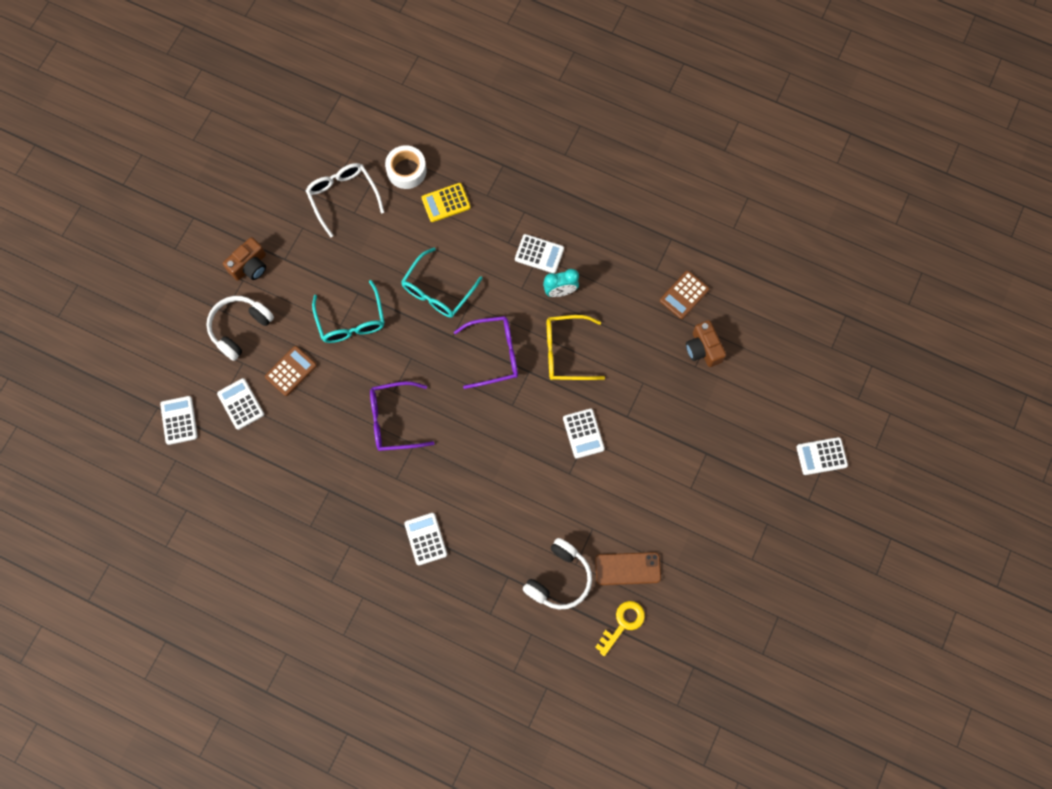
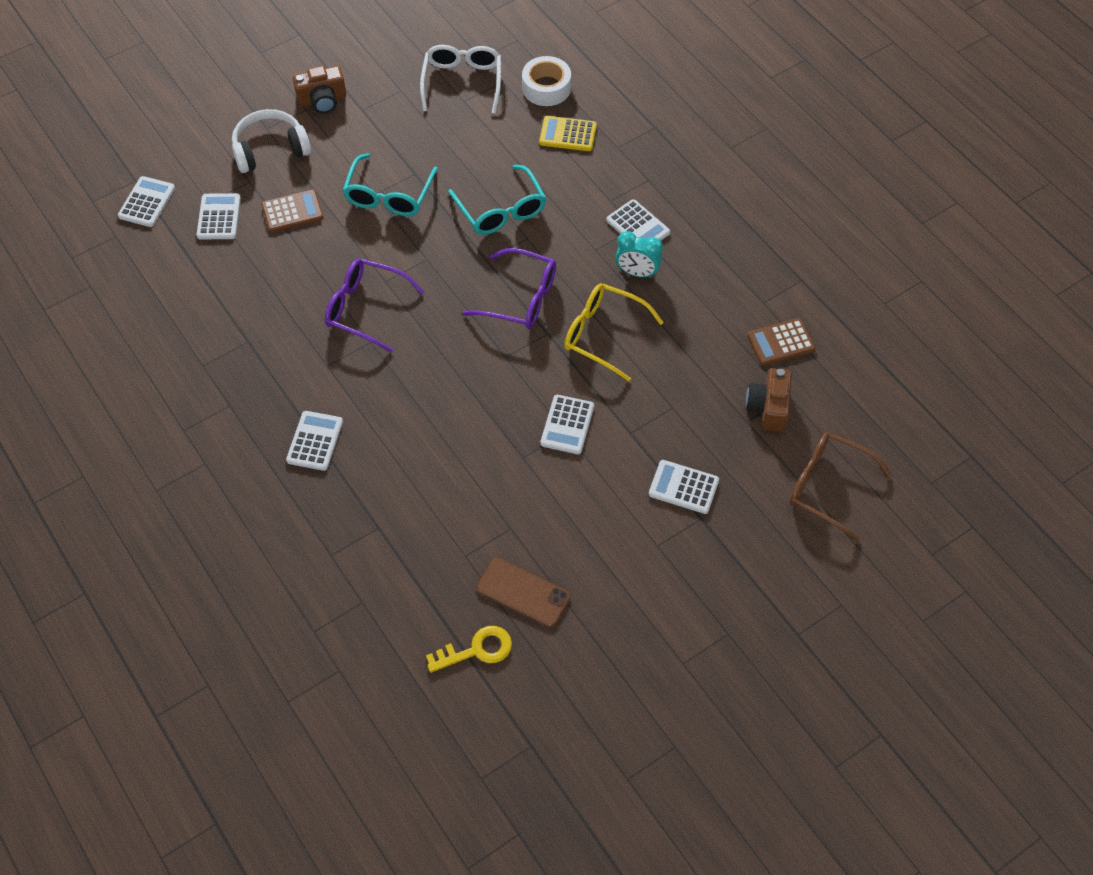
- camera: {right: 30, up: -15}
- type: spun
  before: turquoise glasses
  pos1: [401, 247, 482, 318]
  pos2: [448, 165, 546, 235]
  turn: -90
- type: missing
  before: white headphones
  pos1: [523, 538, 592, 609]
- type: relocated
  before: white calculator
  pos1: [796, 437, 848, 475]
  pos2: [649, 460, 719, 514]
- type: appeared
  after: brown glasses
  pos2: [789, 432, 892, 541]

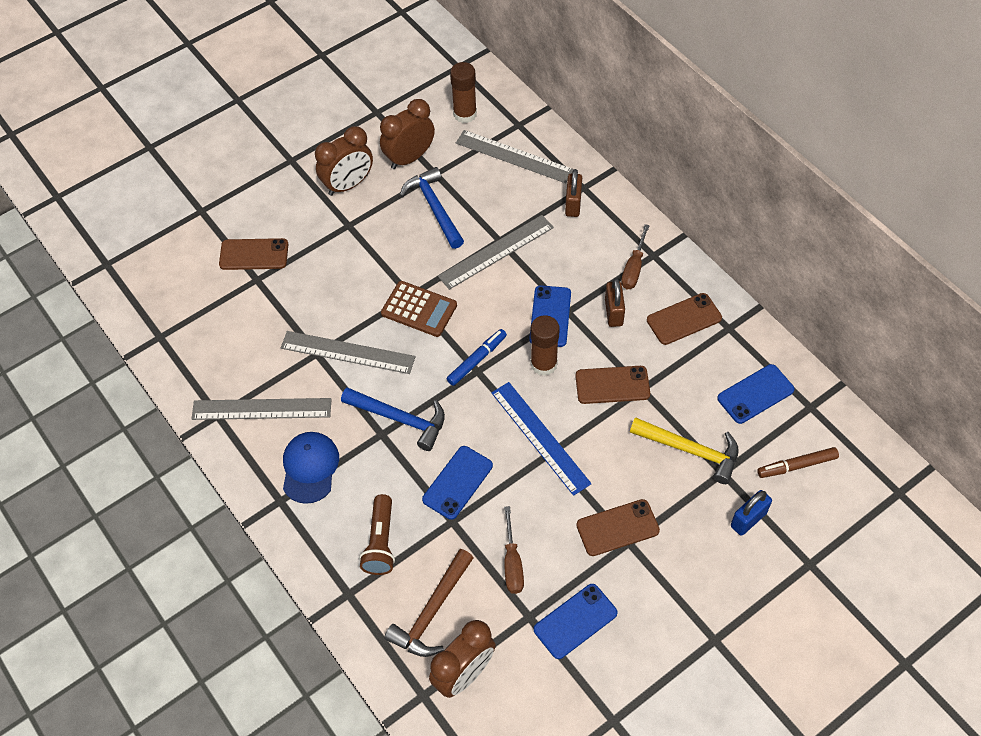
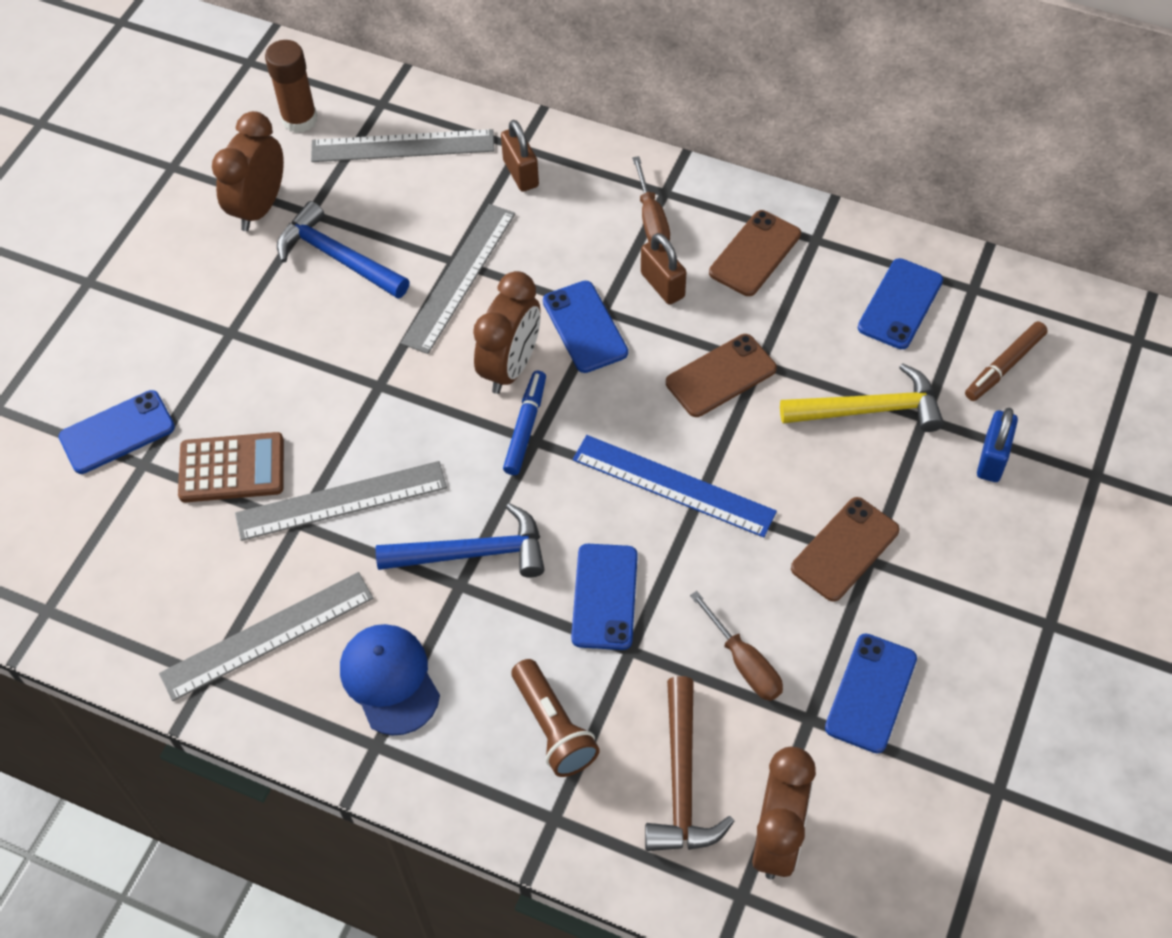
- camera: {right: -30, up: 0}
- type: colour
  before: brown phone
  after: blue phone
  pos1: [219, 238, 288, 270]
  pos2: [58, 390, 175, 474]
- type: relocated
  before: brown clock
  pos1: [315, 126, 373, 196]
  pos2: [473, 271, 540, 394]
- type: relocated
  before: brown calculator
  pos1: [381, 281, 457, 337]
  pos2: [178, 432, 284, 503]
- type: missing
  before: brown glue stick
  pos1: [530, 315, 560, 376]

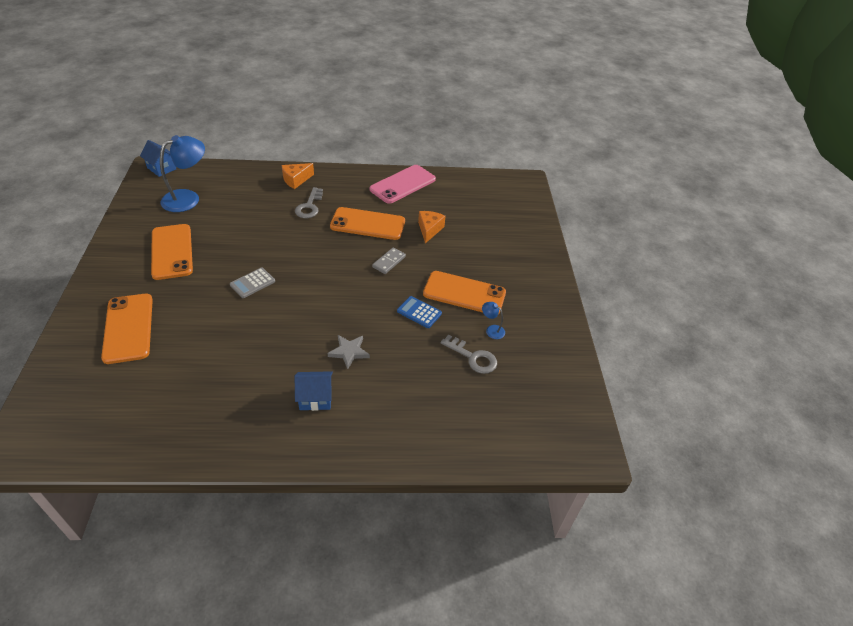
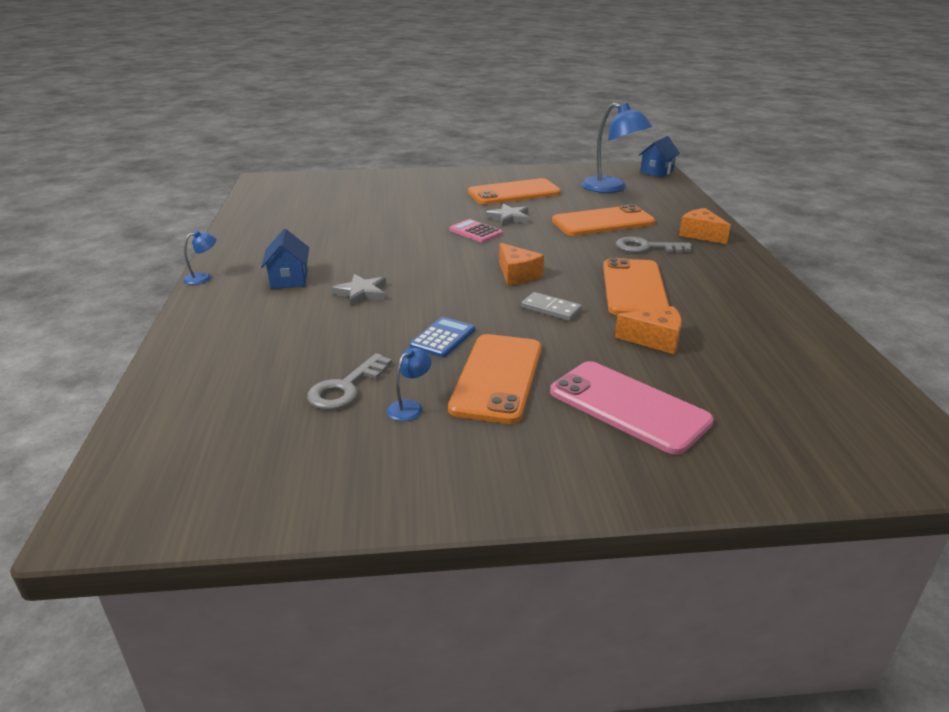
- camera: {right: 90, up: -15}
- type: relocated
  before: orange phone
  pos1: [101, 294, 153, 364]
  pos2: [552, 204, 655, 236]
- type: colour
  before: grey calculator
  after: pink calculator
  pos1: [230, 267, 275, 298]
  pos2: [449, 219, 503, 243]
- type: relocated
  before: pink phone
  pos1: [370, 165, 436, 204]
  pos2: [550, 361, 714, 455]
- type: appeared
  after: blue lamp
  pos2: [183, 231, 216, 285]
- type: appeared
  after: grey star
  pos2: [486, 204, 529, 226]
- type: appeared
  after: orange cheese
  pos2: [499, 243, 544, 286]

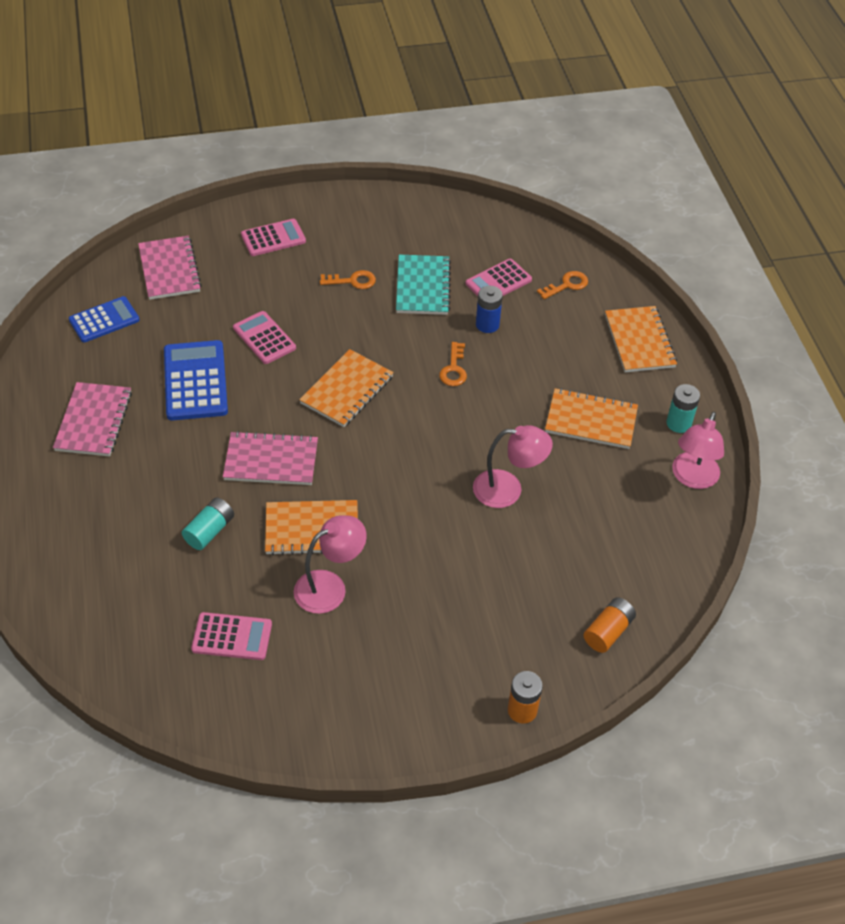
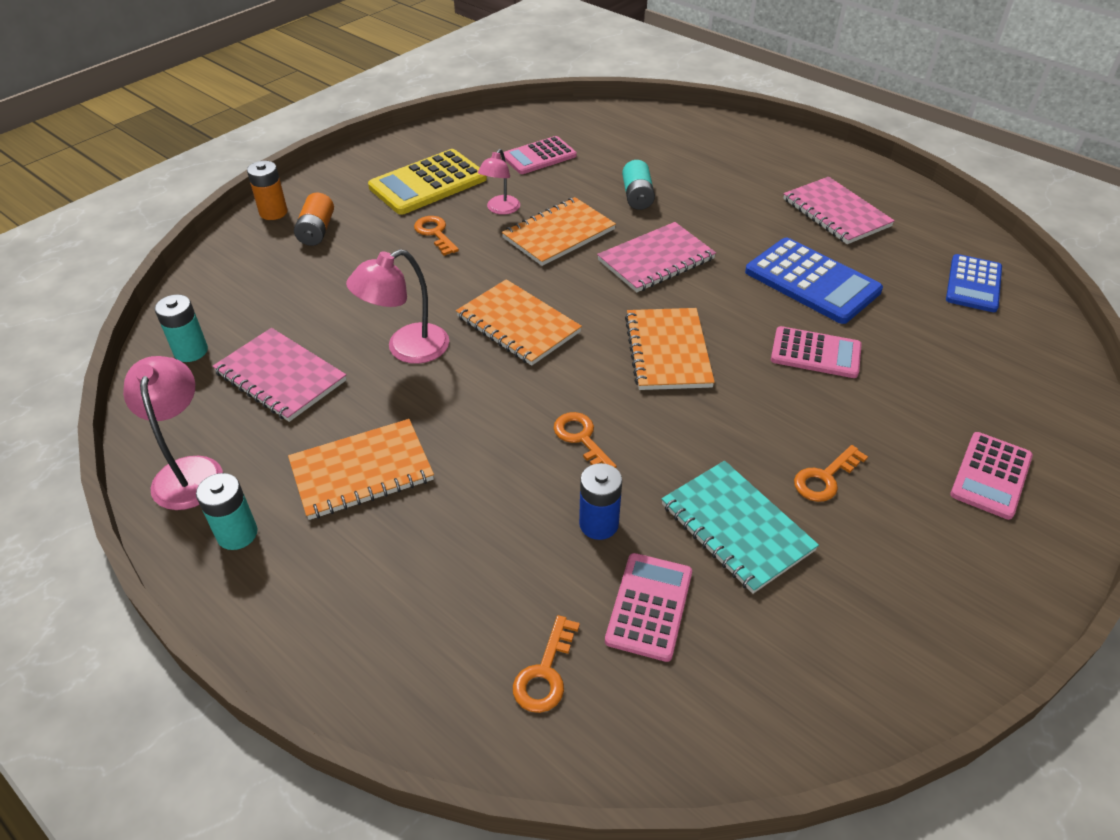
- camera: {right: 145, up: -5}
- type: relocated
  before: pink notebook
  pos1: [138, 236, 202, 300]
  pos2: [213, 328, 347, 422]
- type: size
  before: pink lamp
  pos1: [294, 515, 367, 614]
  pos2: [478, 149, 520, 215]
  scale: 0.66
- type: relocated
  before: orange battery
  pos1: [584, 597, 636, 653]
  pos2: [294, 193, 334, 246]
- type: relocated
  before: orange notebook
  pos1: [605, 306, 677, 372]
  pos2: [456, 279, 582, 366]
- type: appeared
  after: turquoise battery
  pos2: [155, 294, 208, 362]
- type: appeared
  after: yellow calculator
  pos2: [368, 149, 487, 215]
- type: appeared
  after: orange key
  pos2: [414, 216, 459, 256]

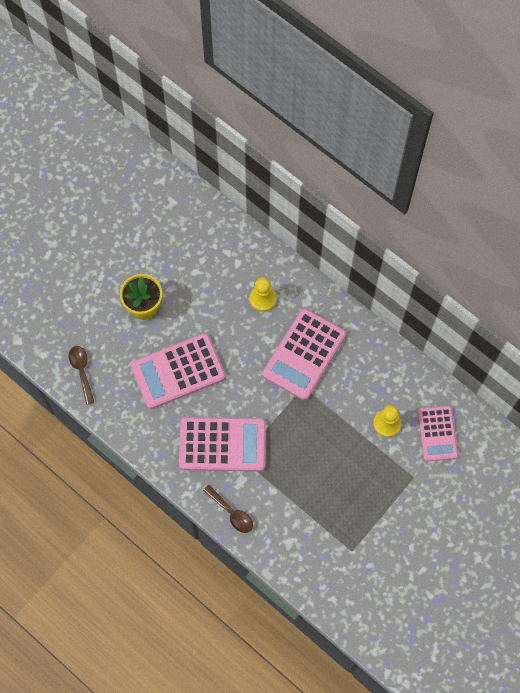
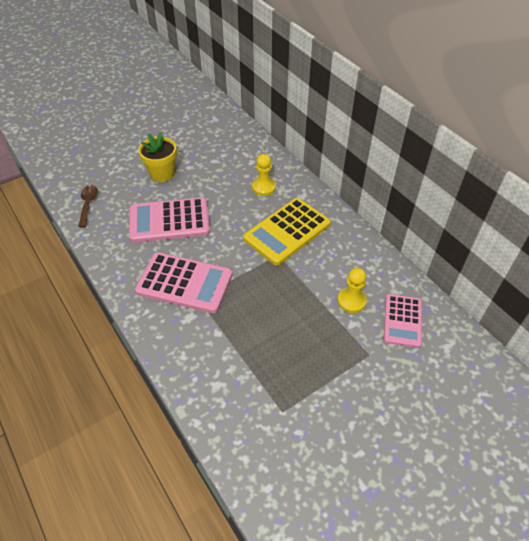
- camera: {right: 15, up: -20}
- type: missing
  before: brown spoon
  pos1: [203, 485, 253, 533]
- type: colour
  before: pink calculator
  after: yellow calculator
  pos1: [263, 308, 346, 400]
  pos2: [243, 198, 331, 265]

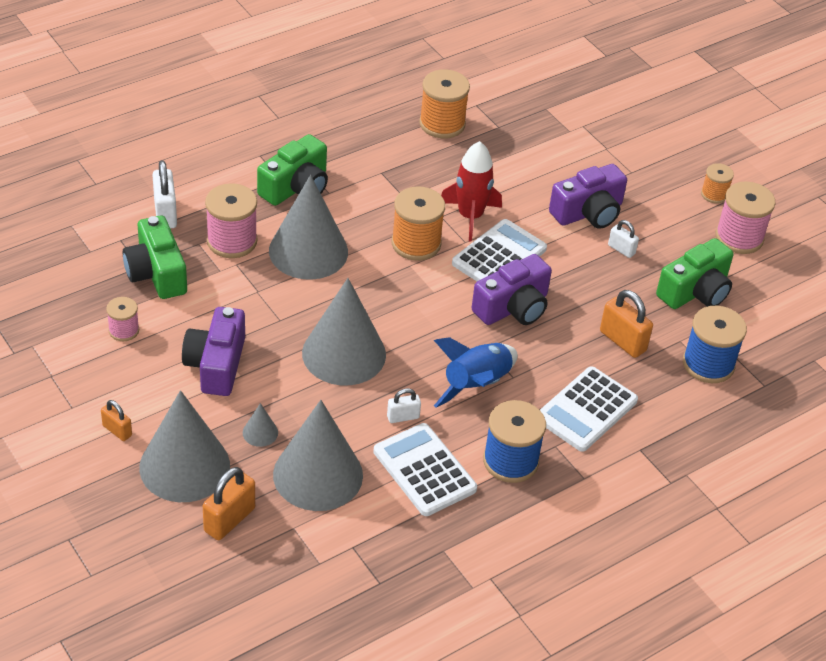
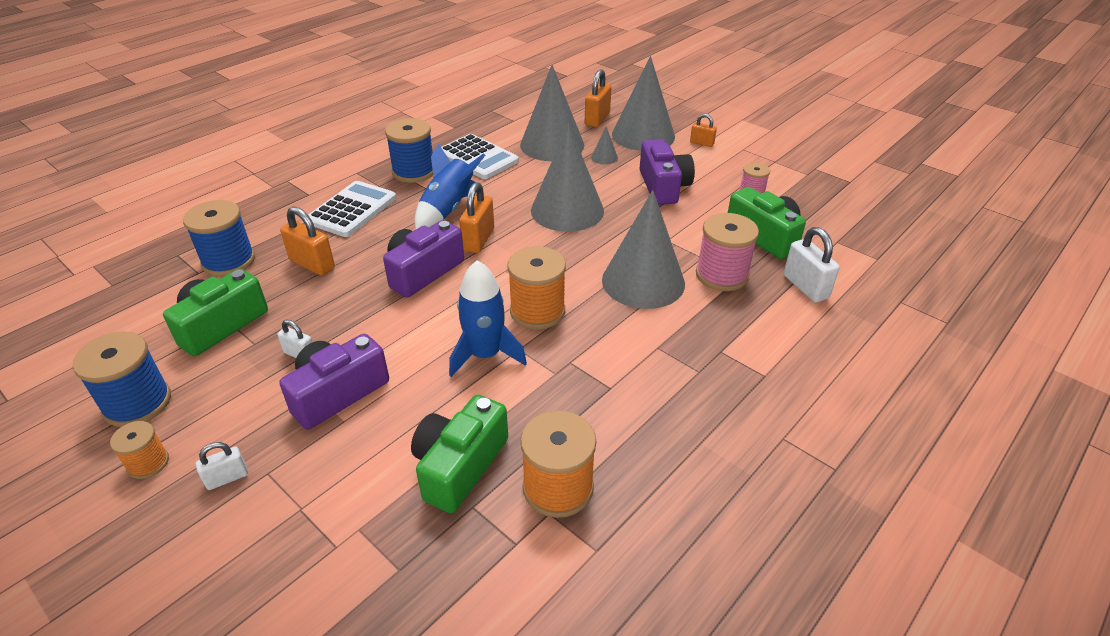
- camera: {right: 170, up: -5}
- type: relocated
  before: green camera
  pos1: [257, 134, 328, 206]
  pos2: [411, 395, 508, 513]
- type: relocated
  before: white padlock
  pos1: [387, 388, 421, 423]
  pos2: [196, 442, 248, 490]
- type: colour
  before: red rocket
  after: blue rocket
  pos1: [441, 141, 502, 242]
  pos2: [449, 260, 527, 377]
- type: missing
  before: white calculator
  pos1: [452, 219, 547, 281]
- type: colour
  before: pink spool
  after: blue spool
  pos1: [715, 181, 776, 254]
  pos2: [73, 331, 171, 427]
- type: appeared
  after: orange padlock
  pos2: [459, 182, 494, 253]

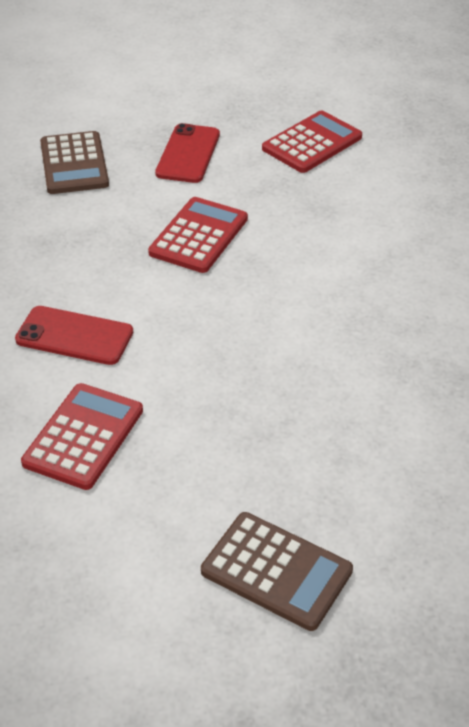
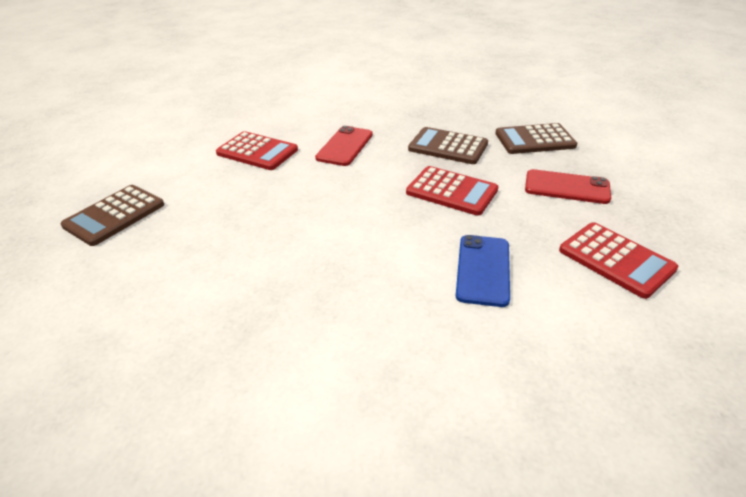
- camera: {right: 95, up: -5}
- type: appeared
  after: brown calculator
  pos2: [408, 127, 488, 164]
- type: appeared
  after: blue phone
  pos2: [456, 235, 510, 307]

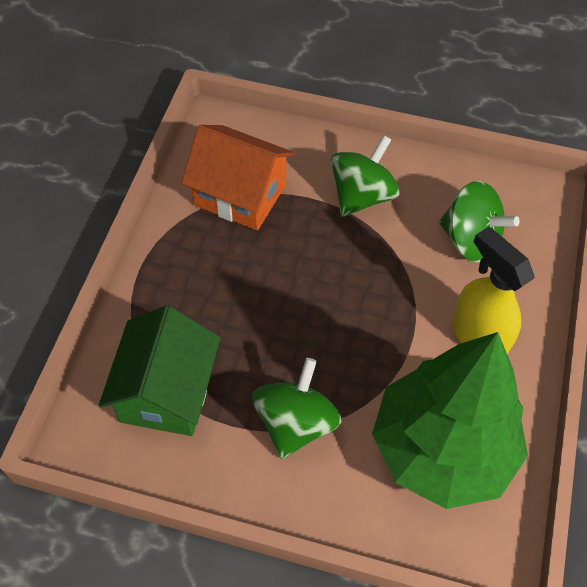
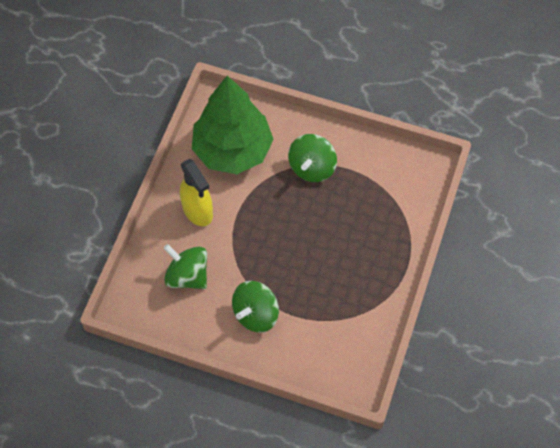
- camera: {right: -175, up: 5}
- type: missing
  before: green house
  pos1: [99, 306, 221, 436]
- type: missing
  before: orange house
  pos1: [181, 125, 295, 231]

